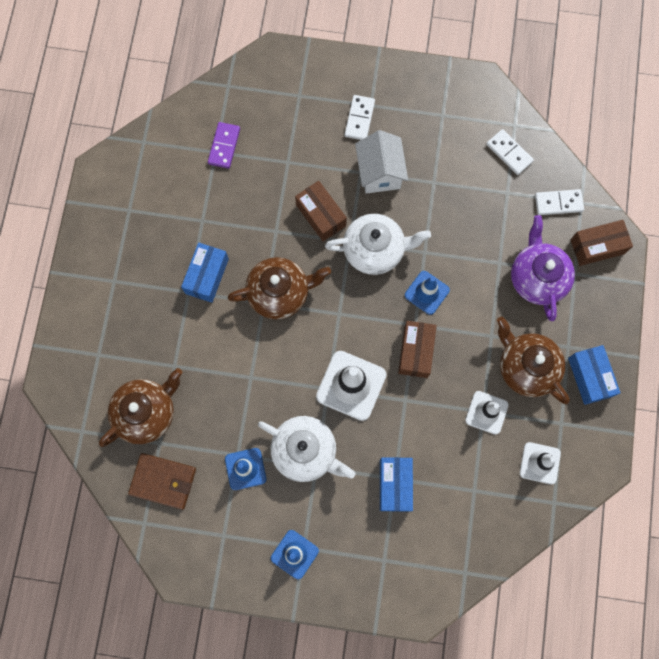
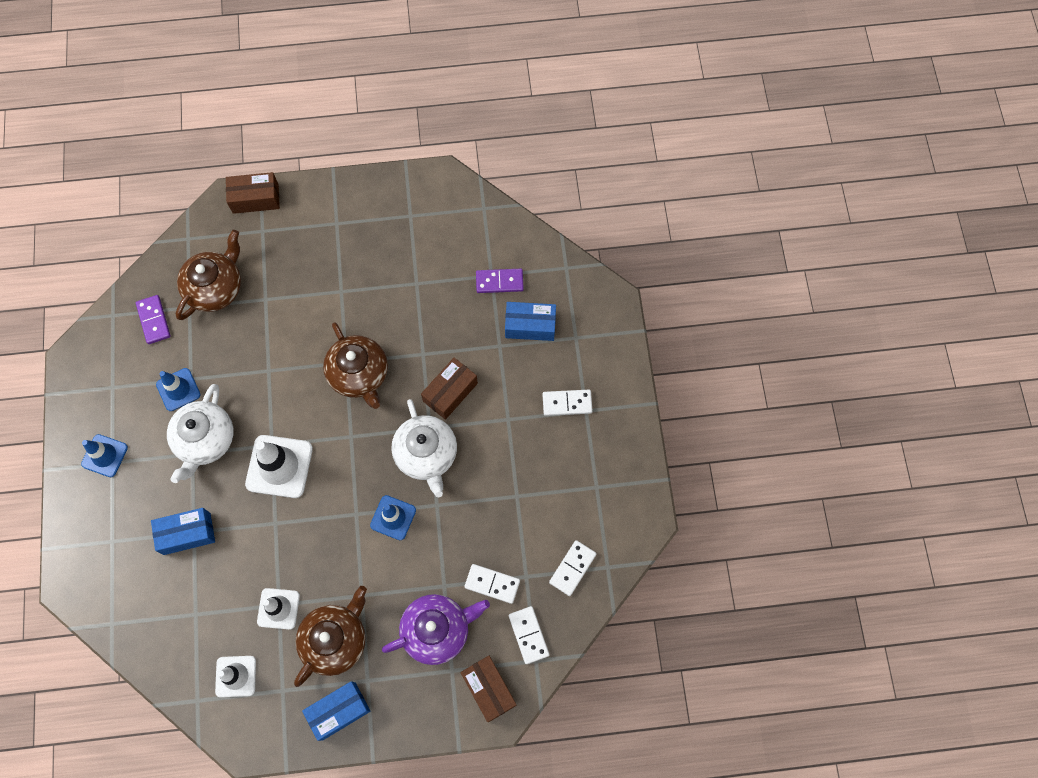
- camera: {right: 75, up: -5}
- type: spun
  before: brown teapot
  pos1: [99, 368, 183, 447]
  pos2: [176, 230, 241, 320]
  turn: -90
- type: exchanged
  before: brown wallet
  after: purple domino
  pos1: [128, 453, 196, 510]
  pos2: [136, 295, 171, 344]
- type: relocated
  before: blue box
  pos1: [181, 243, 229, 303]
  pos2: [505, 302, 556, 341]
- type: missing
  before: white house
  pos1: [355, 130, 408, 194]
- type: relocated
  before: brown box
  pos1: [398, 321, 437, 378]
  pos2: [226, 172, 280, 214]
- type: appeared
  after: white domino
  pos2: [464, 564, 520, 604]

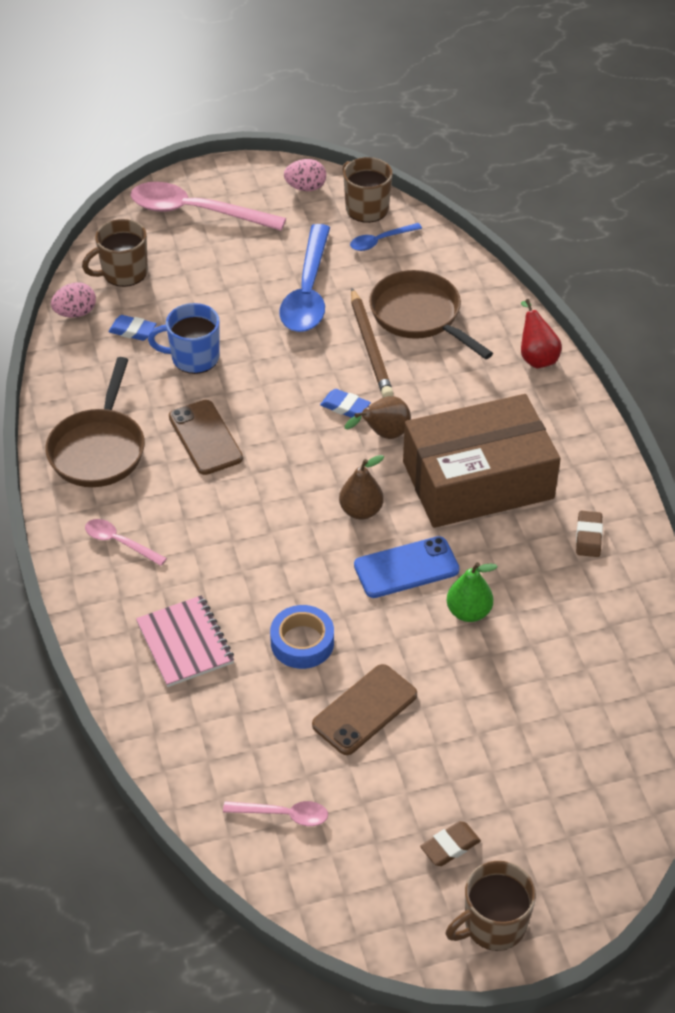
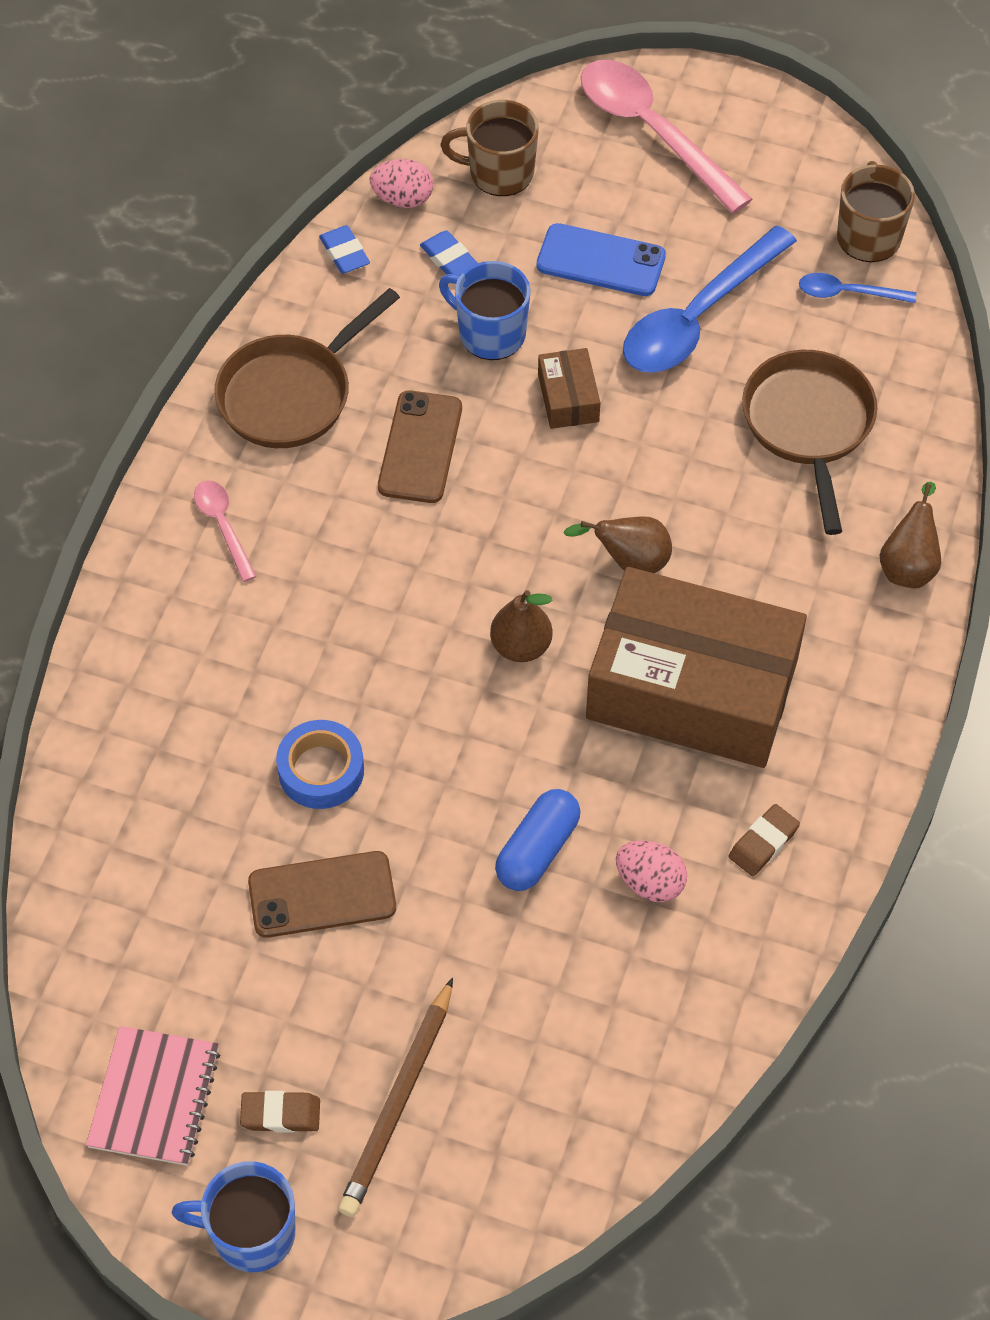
- camera: {right: 35, up: 10}
- type: relocated
  before: pink notebook
  pos1: [136, 595, 234, 687]
  pos2: [86, 1026, 220, 1166]
- type: missing
  before: pink spoon
  pos1: [223, 801, 328, 826]
- type: relocated
  before: pink egg
  pos1: [284, 159, 326, 191]
  pos2: [616, 841, 687, 902]
- type: relocated
  before: blue eraser
  pos1: [320, 389, 371, 418]
  pos2: [319, 225, 370, 274]
- type: relocated
  before: brown pencil
  pos1: [351, 288, 393, 398]
  pos2: [338, 978, 453, 1217]
- type: relocated
  before: blue phone
  pos1: [354, 536, 460, 598]
  pos2: [536, 223, 666, 296]
- type: colour
  before: brown mug
  after: blue mug
  pos1: [446, 861, 536, 951]
  pos2: [172, 1161, 295, 1272]
- type: exchanged
  before: green pear
  after: blue capsule
  pos1: [447, 562, 498, 622]
  pos2: [495, 789, 580, 891]
- type: colour
  before: red pear
  after: brown pear
  pos1: [521, 299, 562, 368]
  pos2: [880, 482, 941, 588]
- type: appeared
  after: brown box
  pos2: [538, 348, 600, 429]

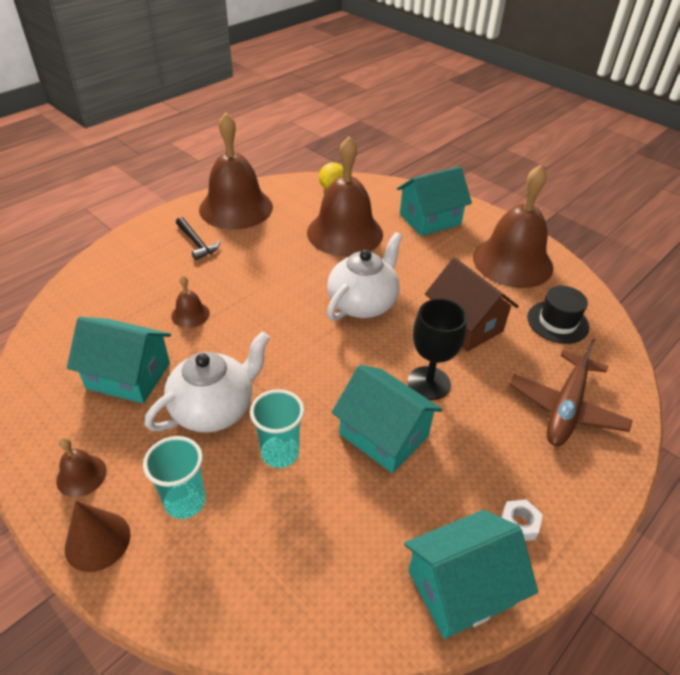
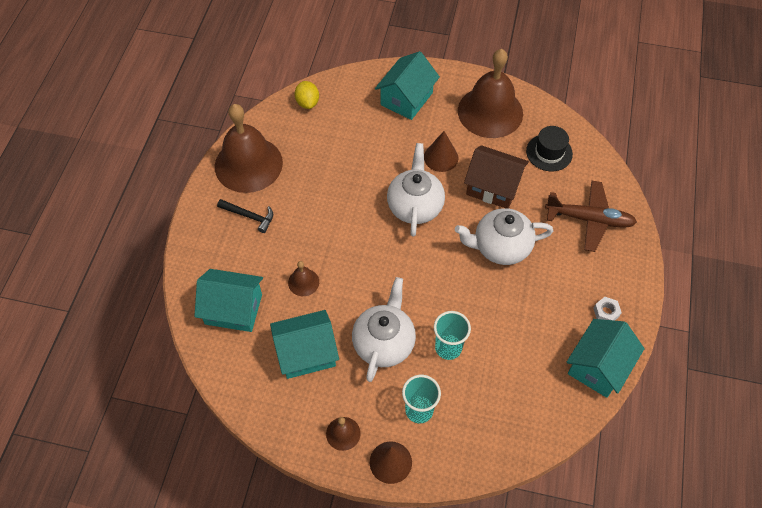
- camera: {right: -30, up: 15}
- type: missing
  before: brown bell
  pos1: [307, 137, 383, 257]
- type: relocated
  before: turquoise house
  pos1: [332, 365, 443, 473]
  pos2: [194, 269, 263, 332]
- type: exchanged
  before: black goblet
  after: white teapot
  pos1: [408, 299, 467, 400]
  pos2: [455, 208, 553, 265]
- type: spun
  before: brown plane
  pos1: [509, 338, 632, 446]
  pos2: [545, 181, 637, 252]
  turn: -75
- type: appeared
  after: brown cone
  pos2: [424, 131, 459, 172]

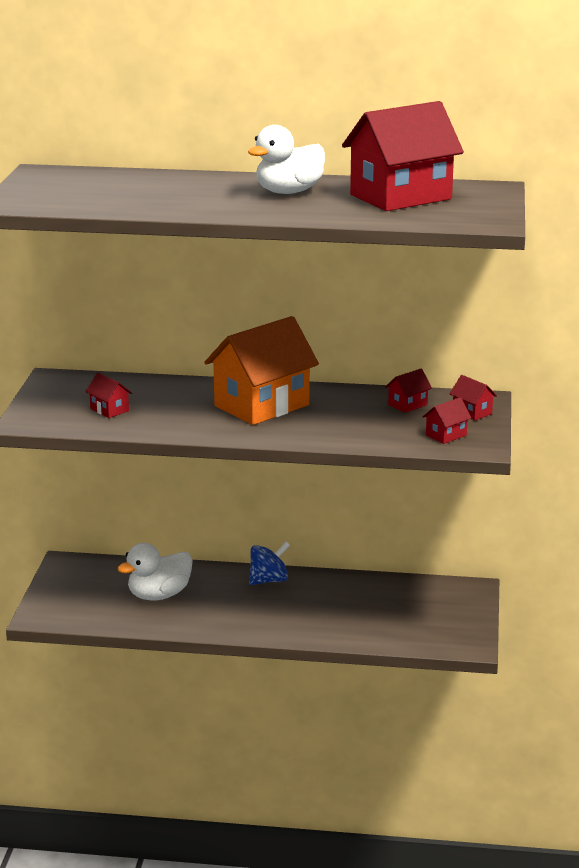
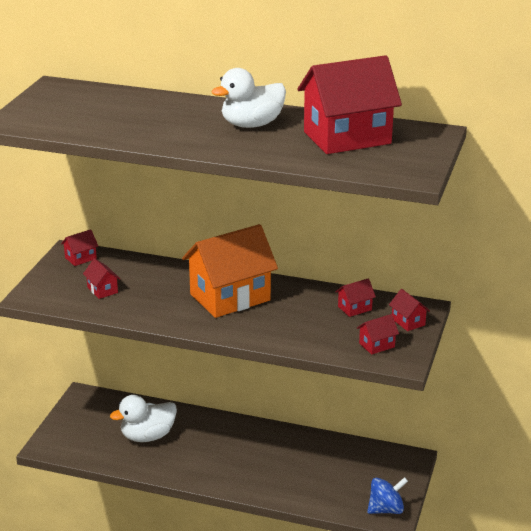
- camera: {right: 10, up: 5}
- type: relocated
  before: blue spinning top
  pos1: [249, 542, 290, 585]
  pos2: [367, 477, 408, 514]
- type: appeared
  after: red house
  pos2: [61, 229, 98, 266]

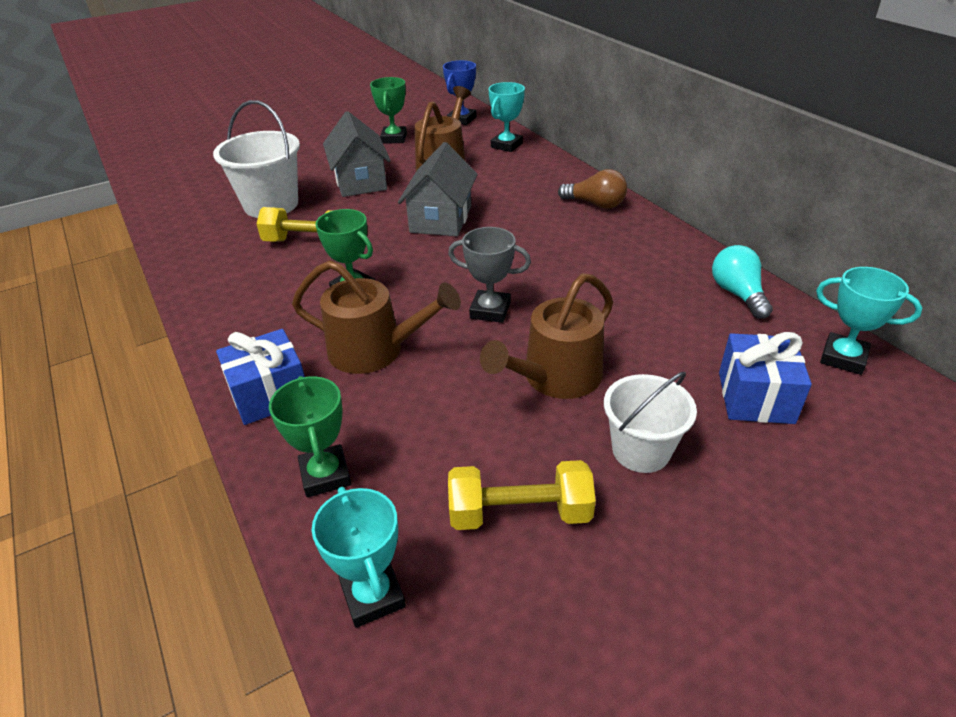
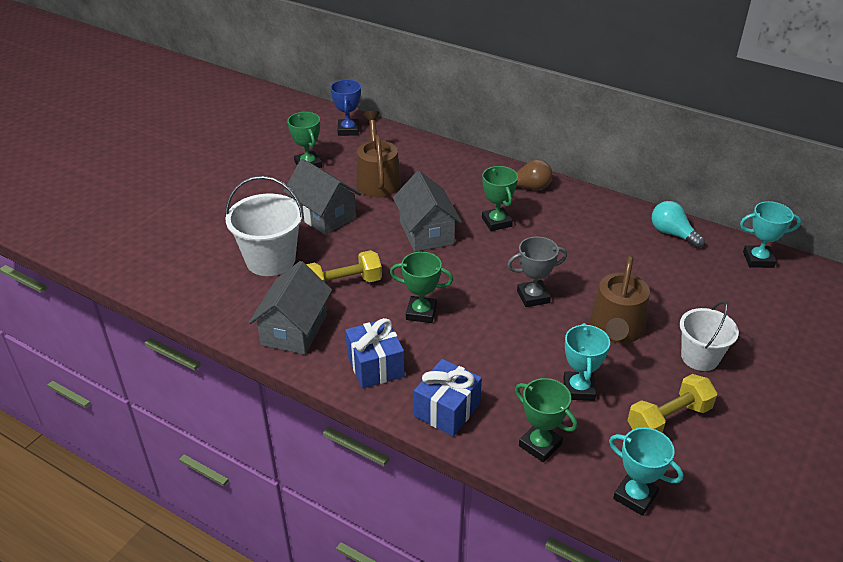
- camera: {right: -30, up: 0}
- type: missing
  before: brown watering can
  pos1: [292, 260, 461, 374]
- type: relocated
  before: turquoise trophy
  pos1: [489, 82, 525, 152]
  pos2: [563, 323, 610, 401]
- type: relocated
  before: blue gift
  pos1: [719, 332, 812, 424]
  pos2: [345, 318, 405, 389]
- type: appeared
  after: grey house
  pos2: [249, 261, 332, 355]
- type: appeared
  after: green trophy
  pos2: [482, 166, 518, 231]

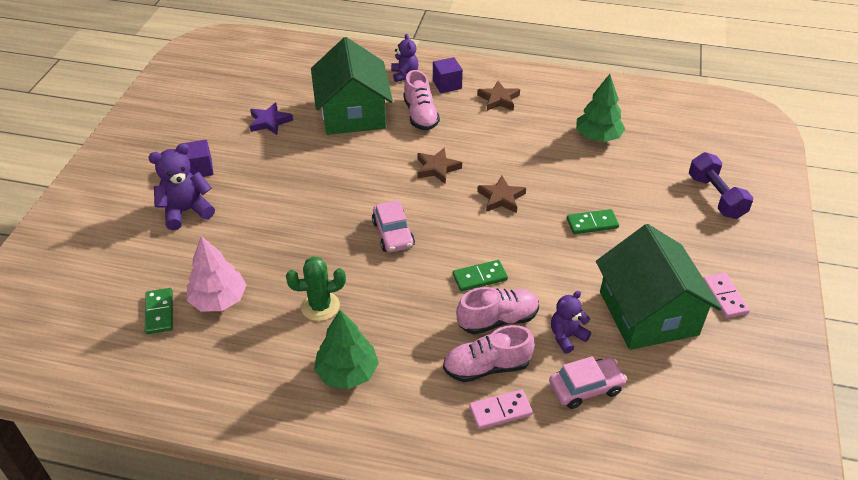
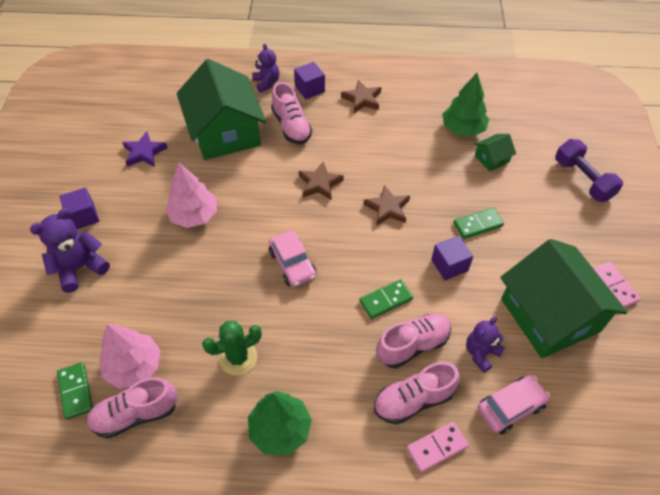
- camera: {right: -10, up: 10}
- type: appeared
  after: pink shoe
  pos2: [86, 377, 178, 438]
- type: appeared
  after: pink tree
  pos2: [165, 162, 217, 228]
- type: appeared
  after: purple cube
  pos2: [431, 236, 473, 280]
- type: appeared
  after: green house
  pos2: [474, 134, 516, 172]

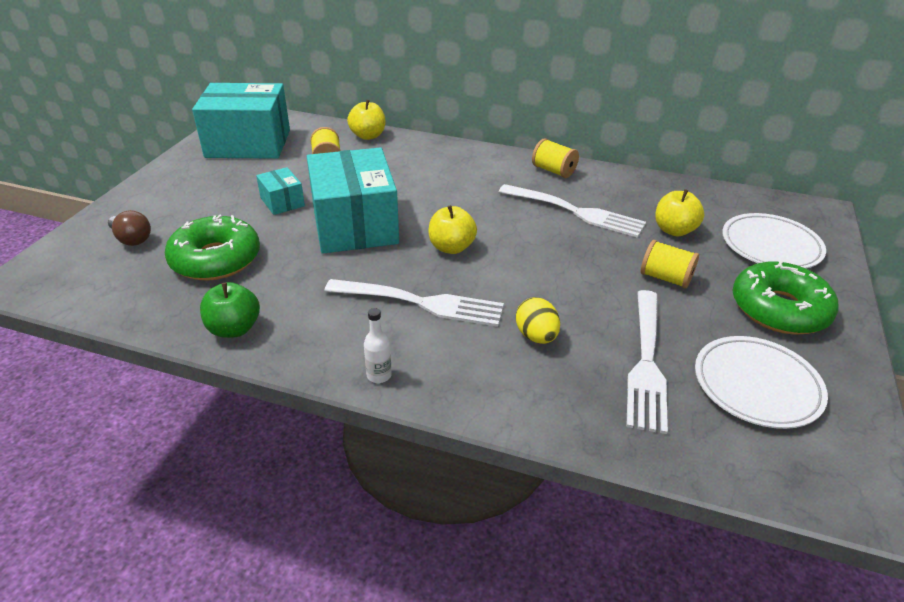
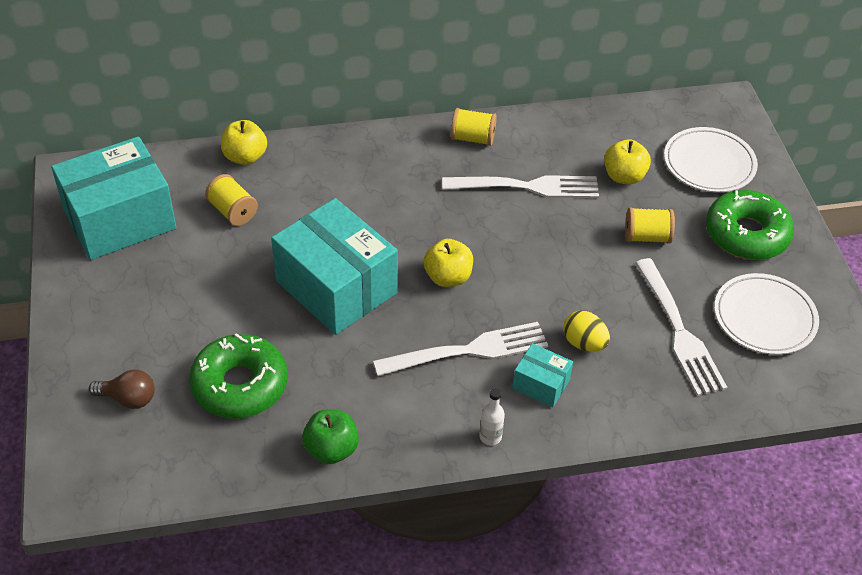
- camera: {right: -30, up: 10}
- type: relocated
  before: turquoise box
  pos1: [256, 167, 305, 215]
  pos2: [512, 343, 573, 407]

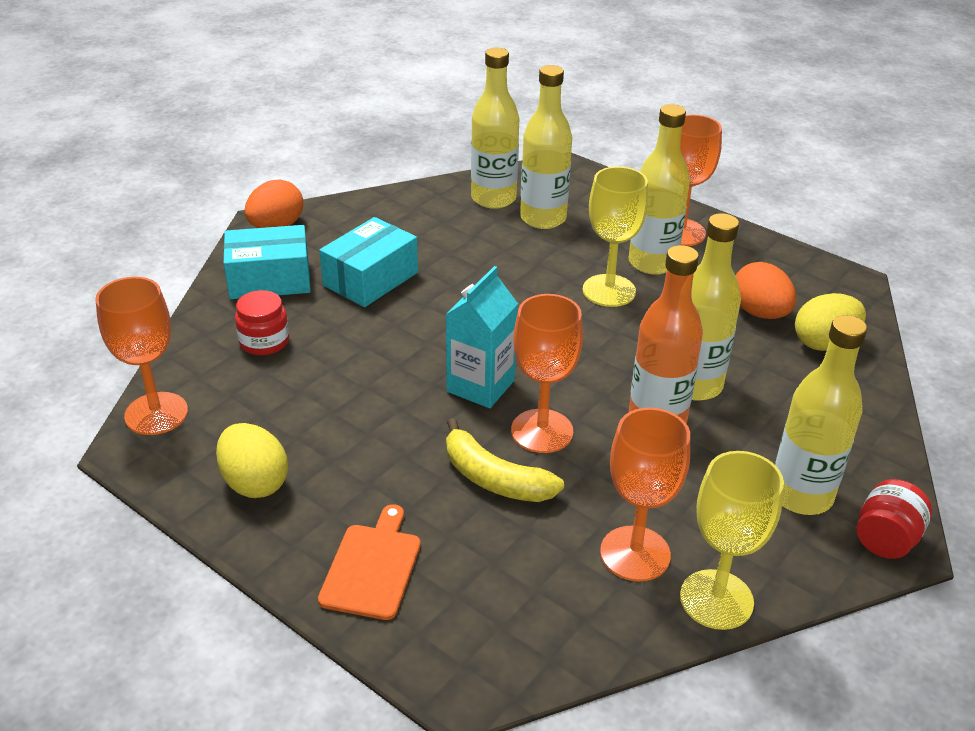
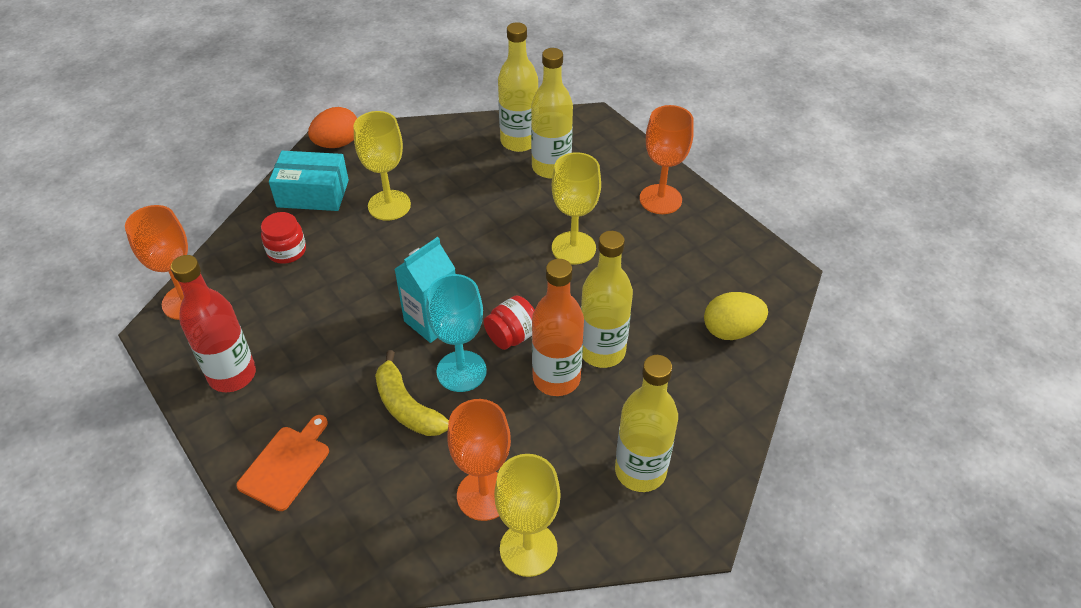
- camera: {right: 15, up: 10}
- type: exchanged
  before: yellow egg
  after: red bottle
  pos1: [216, 423, 288, 498]
  pos2: [171, 255, 256, 392]
- type: exchanged
  before: turquoise box
  after: yellow goblet
  pos1: [319, 217, 418, 307]
  pos2: [353, 111, 411, 221]
- type: colour
  before: orange goblet
  after: turquoise goblet
  pos1: [511, 294, 583, 453]
  pos2: [426, 274, 487, 392]
- type: missing
  before: yellow bottle
  pos1: [629, 104, 690, 275]
- type: missing
  before: orange egg
  pos1: [736, 262, 796, 319]
- type: relocated
  before: red jar
  pos1: [856, 479, 932, 559]
  pos2: [484, 296, 535, 350]

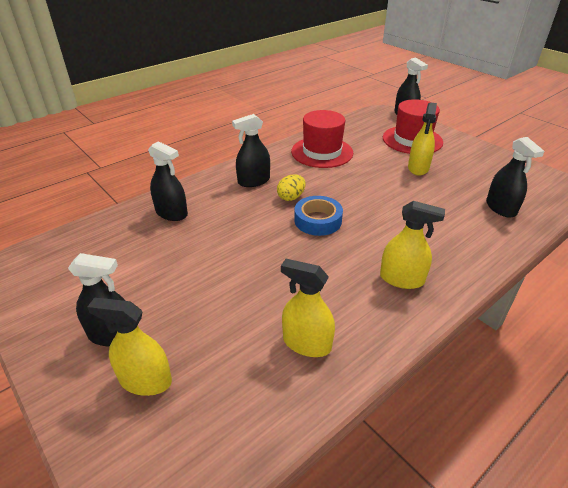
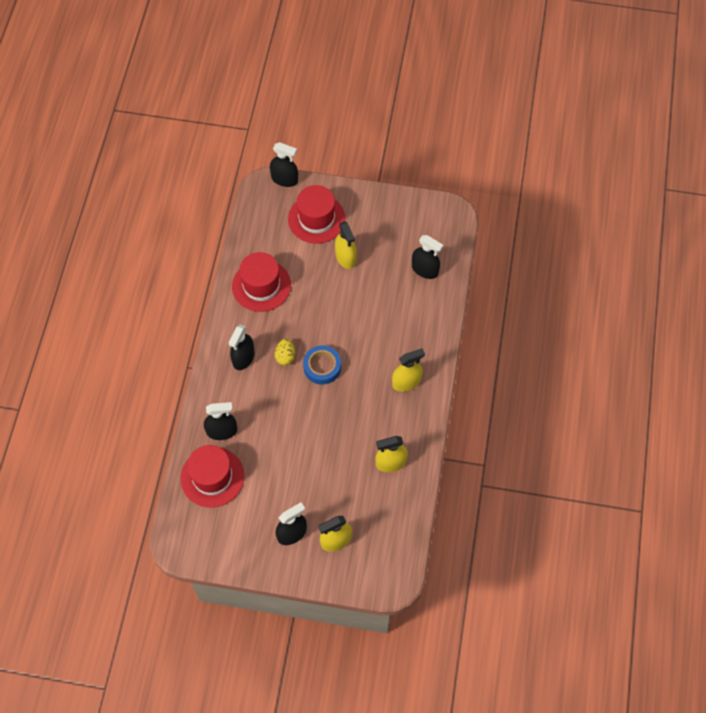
- camera: {right: -40, up: 25}
- type: appeared
  after: red hat
  pos2: [180, 445, 244, 508]

